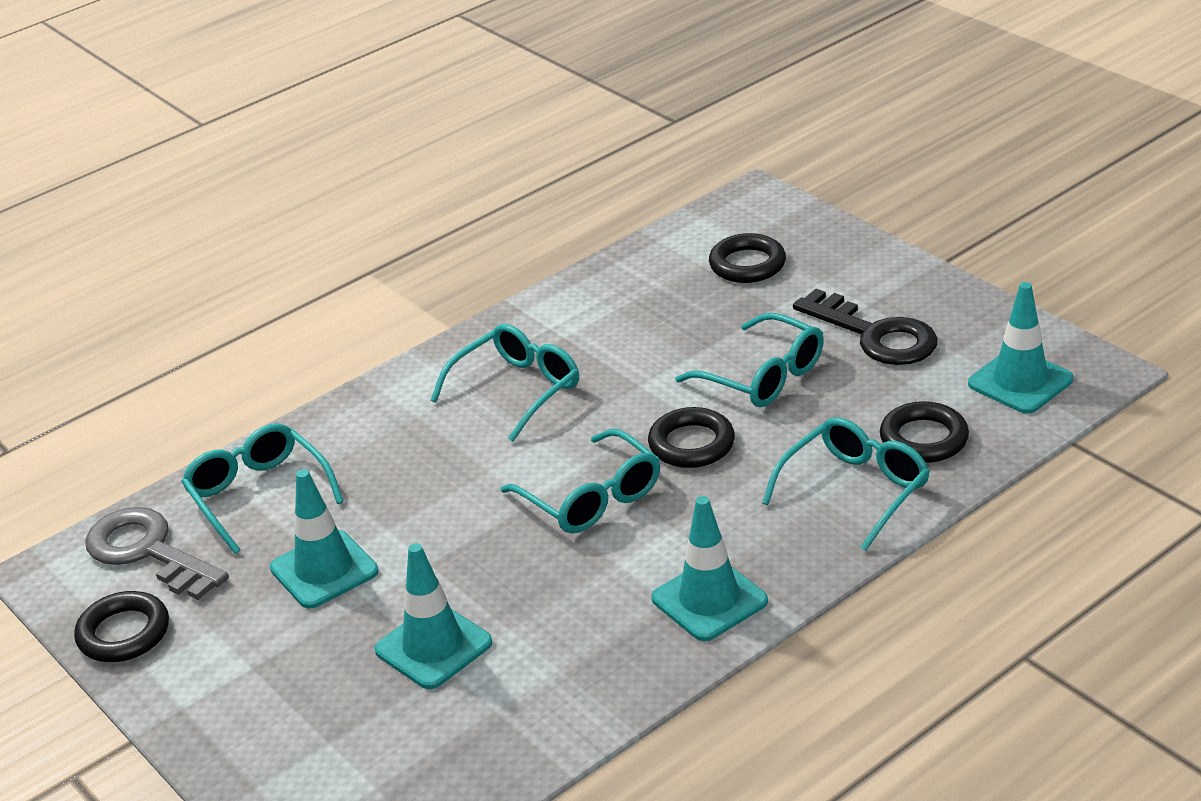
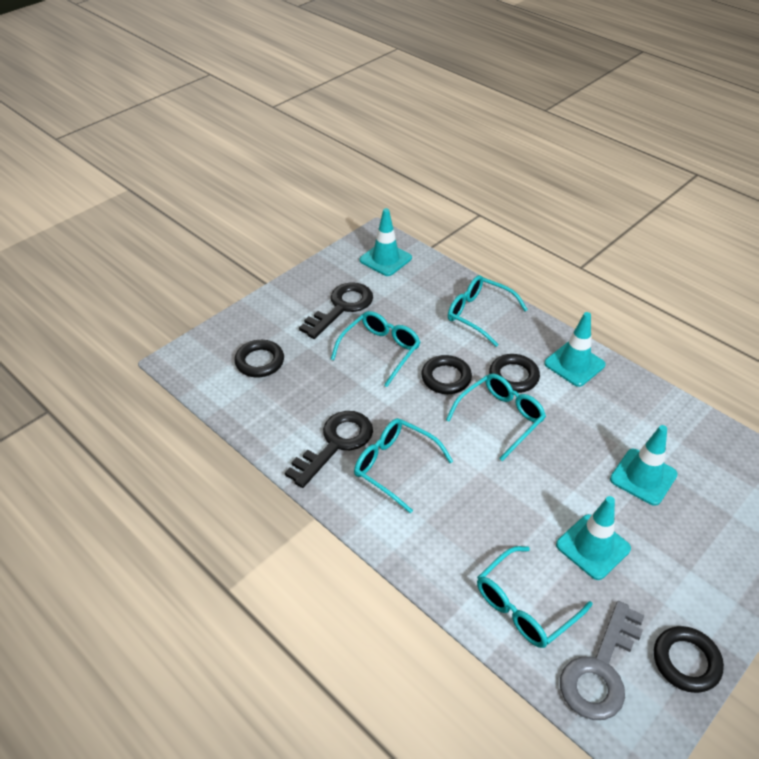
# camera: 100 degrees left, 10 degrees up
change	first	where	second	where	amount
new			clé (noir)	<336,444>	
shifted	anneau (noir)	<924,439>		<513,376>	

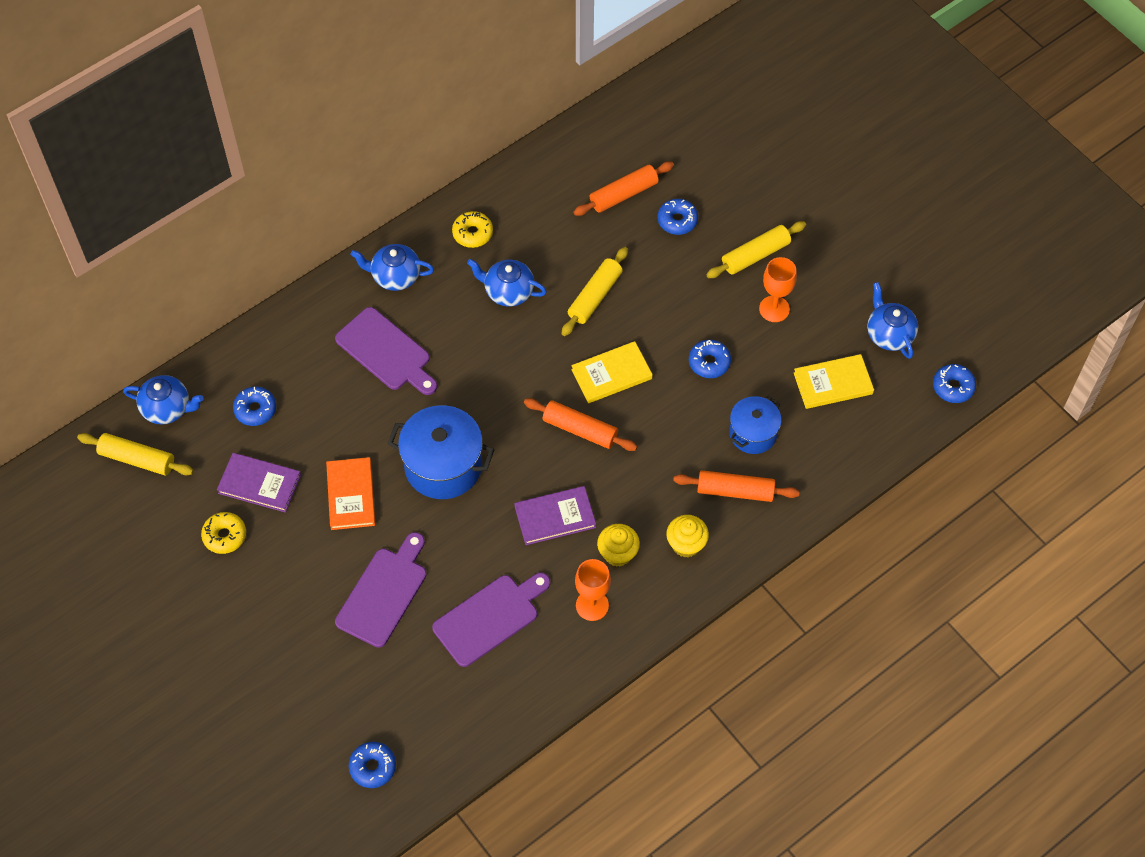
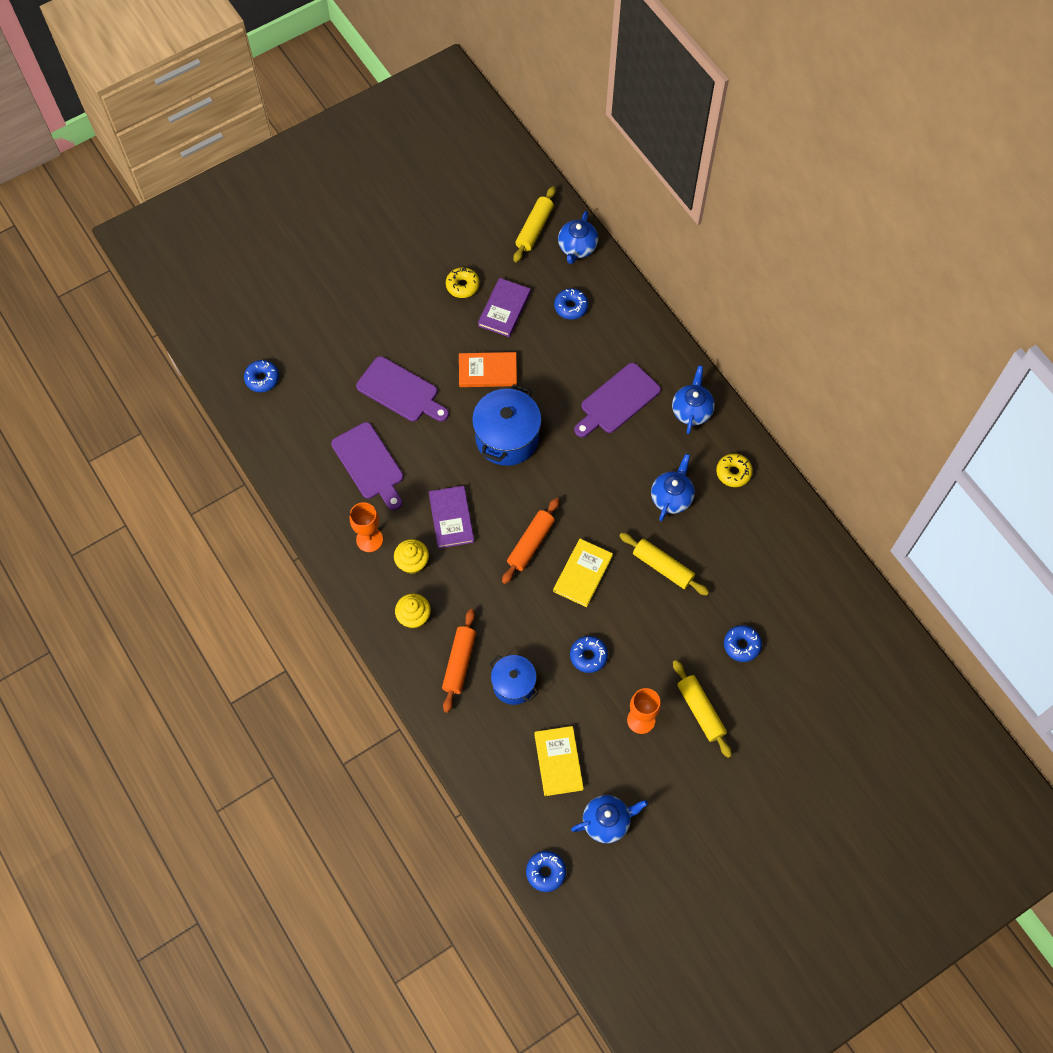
# camera: 95 degrees right, 5 degrees up
change	first	where	second	where	amount
gone	rouleau à pâtisserie (orange)	<623,194>			
rotated	livre (jaune)	<611,374>		<582,574>	45 degrees clockwise

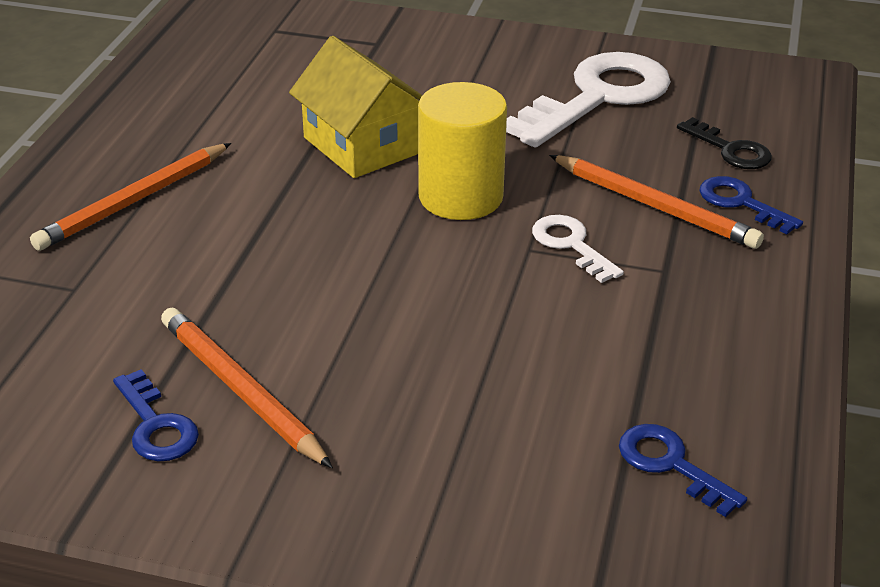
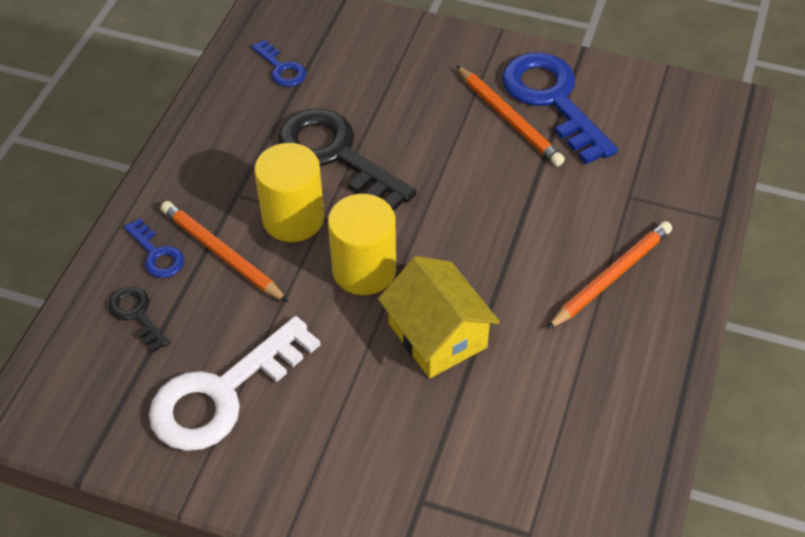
# camera: 175 degrees left, 15 degrees up
change	first	where	second	where	amount
new			clé (noir)	<336,156>	
swapped	clé (blanc)	<571,245>	cylindre (jaune)	<293,218>	
scaled	clé (bleu)	<156,425>		<553,100>	x2.08

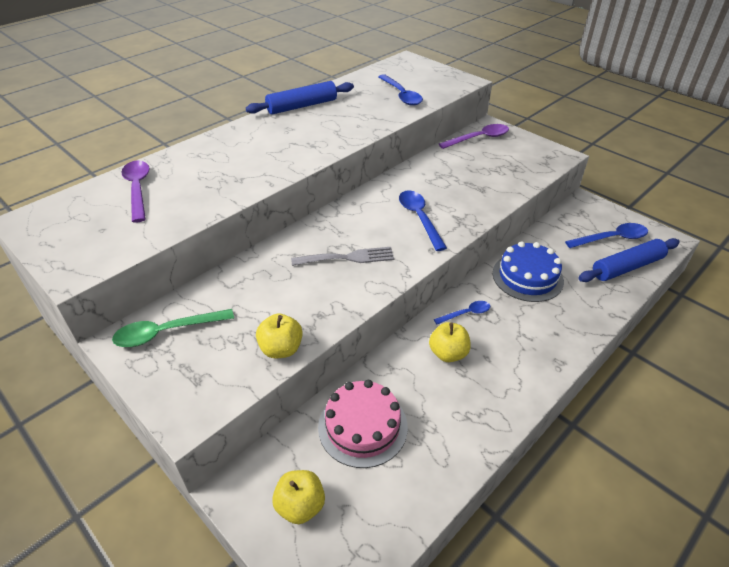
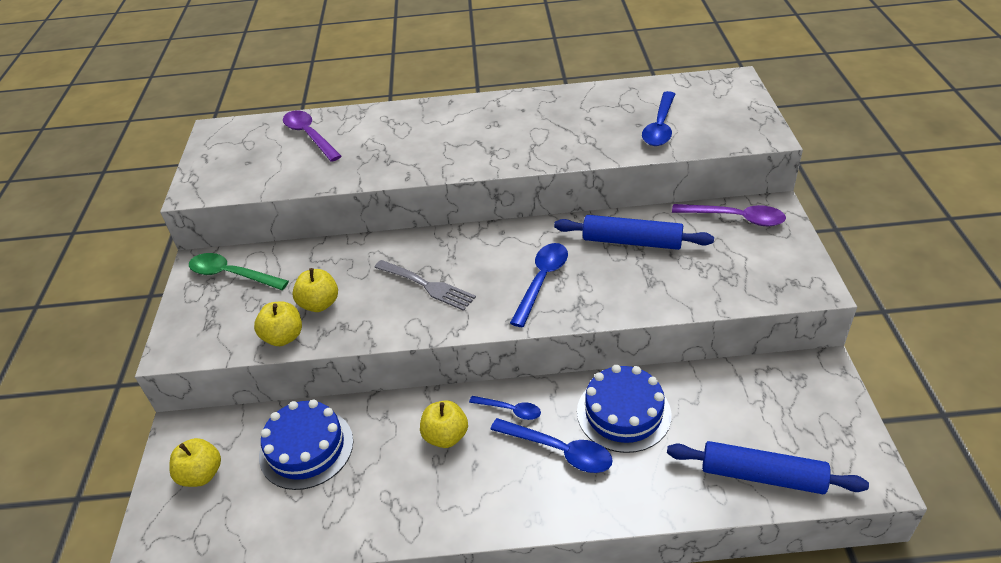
# camera: 45 degrees right, 0 degrees up
change	first	where	second	where	amount
new			pomme (jaune)	<319,304>	
shifted	rouleau à pâtisserie (bleu)	<302,106>		<632,241>	
shifted	cuillère (bleu)	<612,238>		<560,451>	
repainted	gâteau (rose)	<362,426>	gâteau (bleu)	<306,448>	
rotated	cuillère (violet)	<138,189>		<309,135>	60 degrees counterclockwise

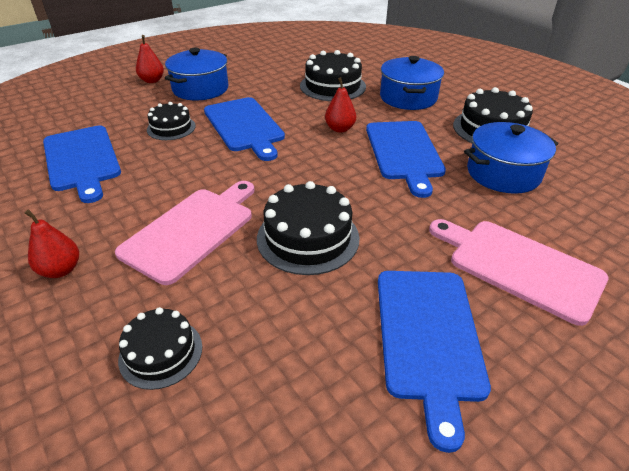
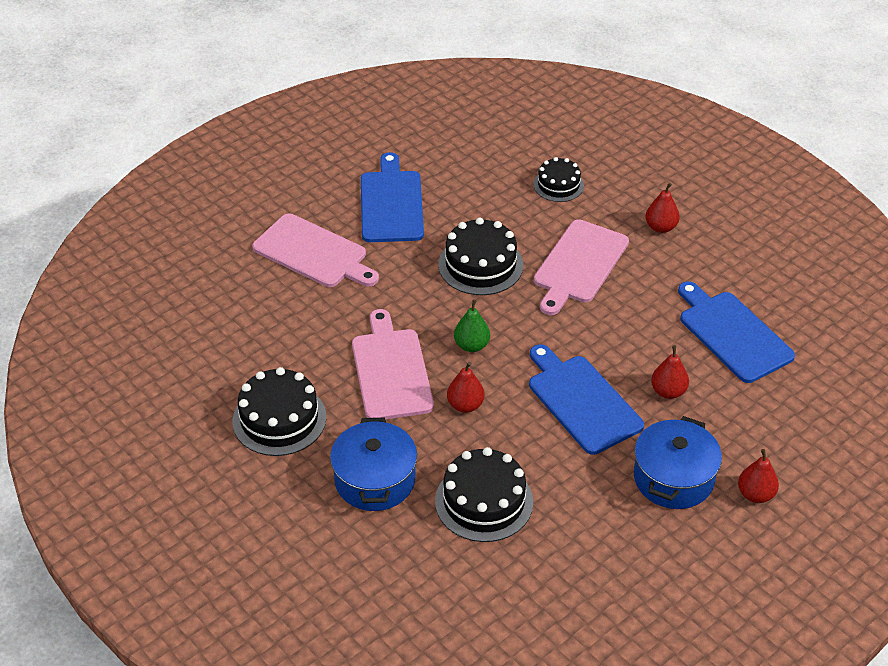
# camera: 175 degrees right, 5 degrees up
change	first	where	second	where	amount
gone	marmite (bleu)	<503,173>			
new			poire (vert)	<471,345>	
swapped	gâteau (noir)	<171,128>	poire (rouge)	<668,391>	
repainted	planche à découper (bleu)	<404,152>	planche à découper (rose)	<391,370>	

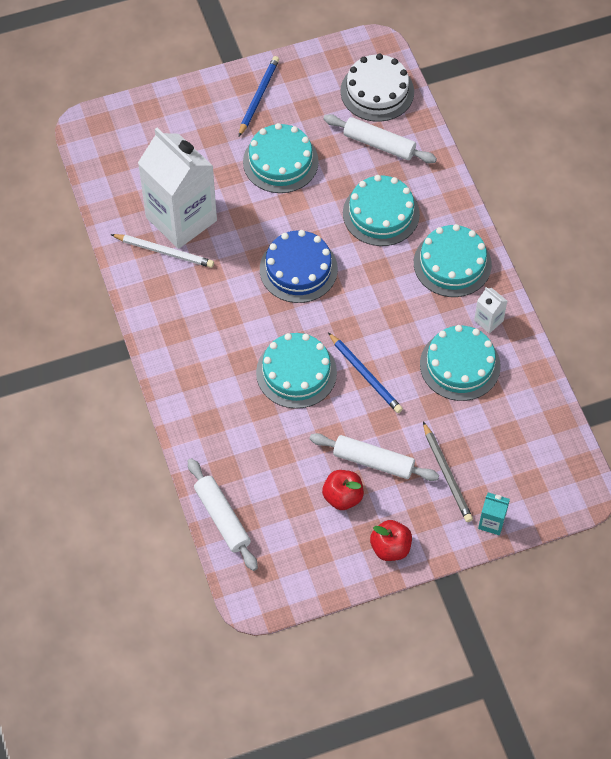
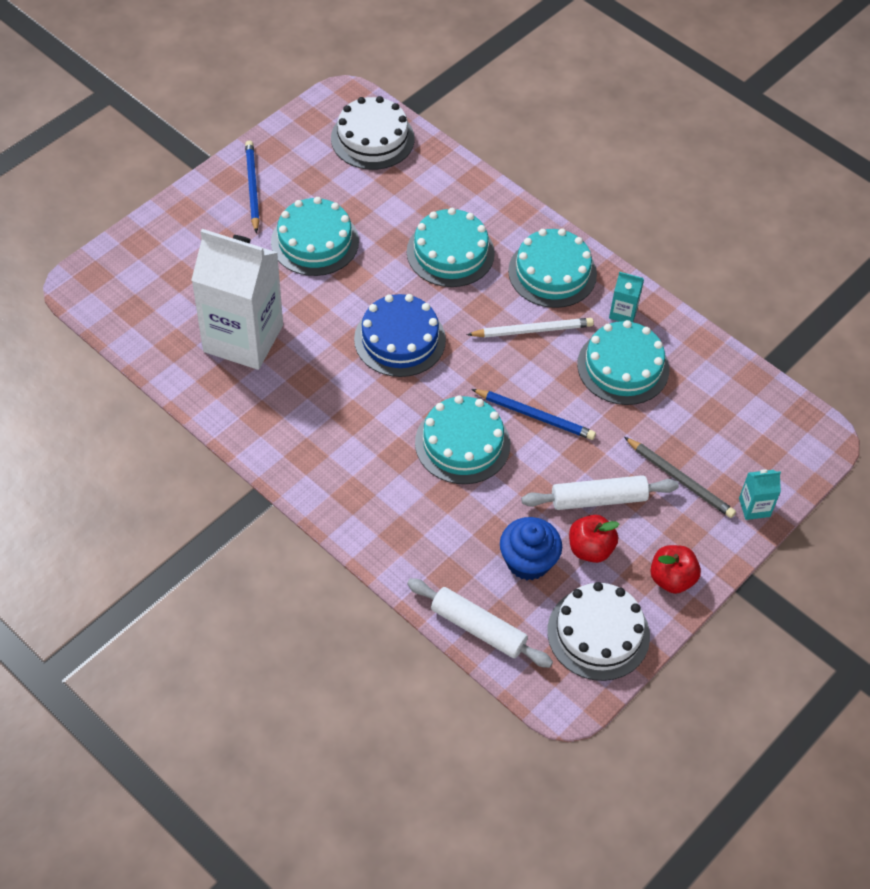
# camera: 30 degrees left, 5 degrees down
change	first	where	second	where	amount
gone	rouleau à pâtisserie (blanc)	<379,144>			
new			muffin (bleu)	<528,561>	
new			gâteau (blanc)	<598,633>	
shifted	crayon (blanc)	<164,252>		<532,330>	
repainted	brique de lait (blanc)	<488,320>	brique de lait (turquoise)	<623,313>	

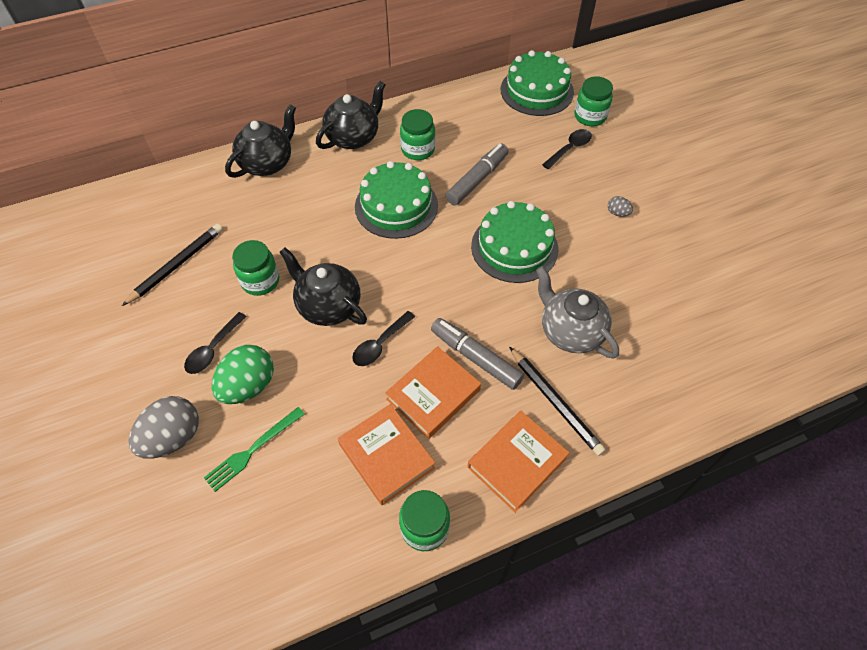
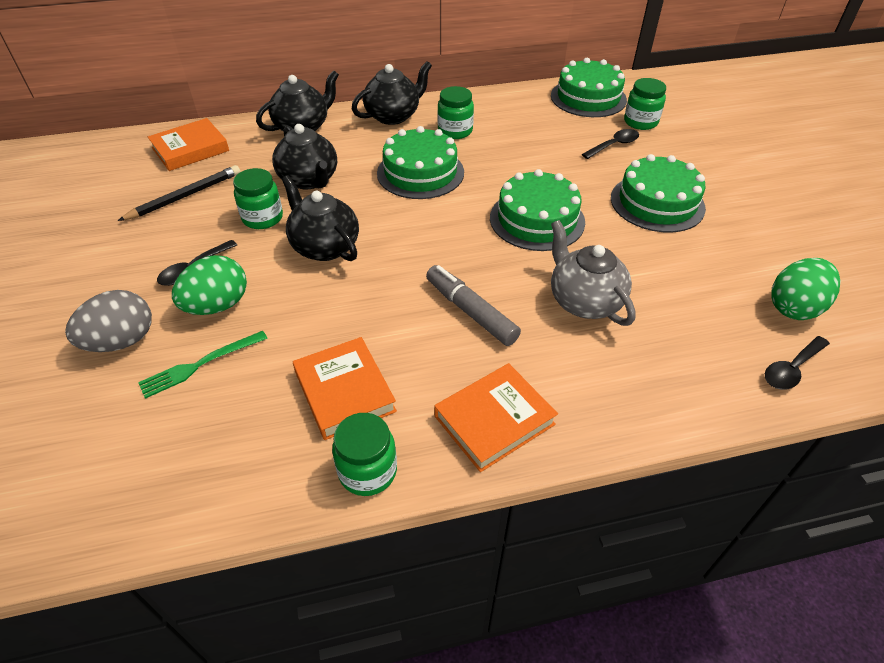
# camera: 10 degrees right, 10 degrees down
change	first	where	second	where	amount
gone	feutre (gris)	<477,180>			
gone	crayon (noir)	<555,403>			
new			théière (noir)	<309,180>	
new			œuf (vert)	<794,307>	
shifted	cuillère (noir)	<380,344>		<791,369>	
shifted	livre (orange)	<433,394>		<190,149>	
swapped	œuf (gris)	<617,213>	gâteau (vert)	<657,203>	

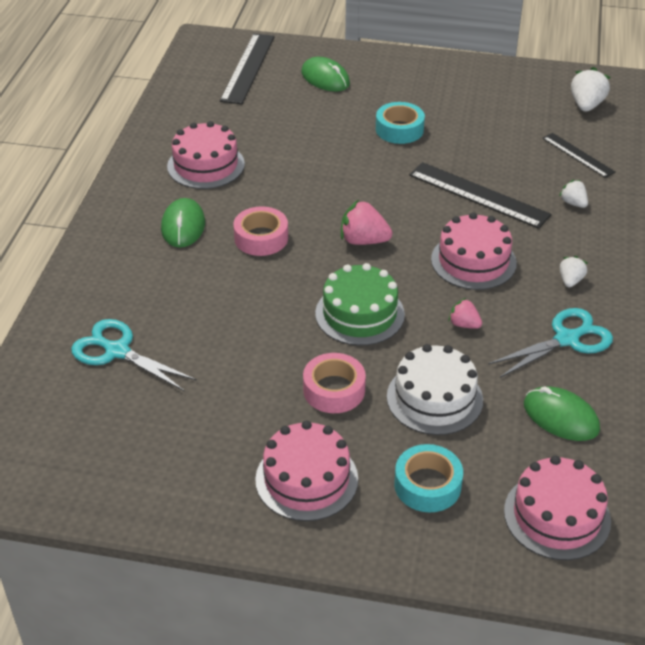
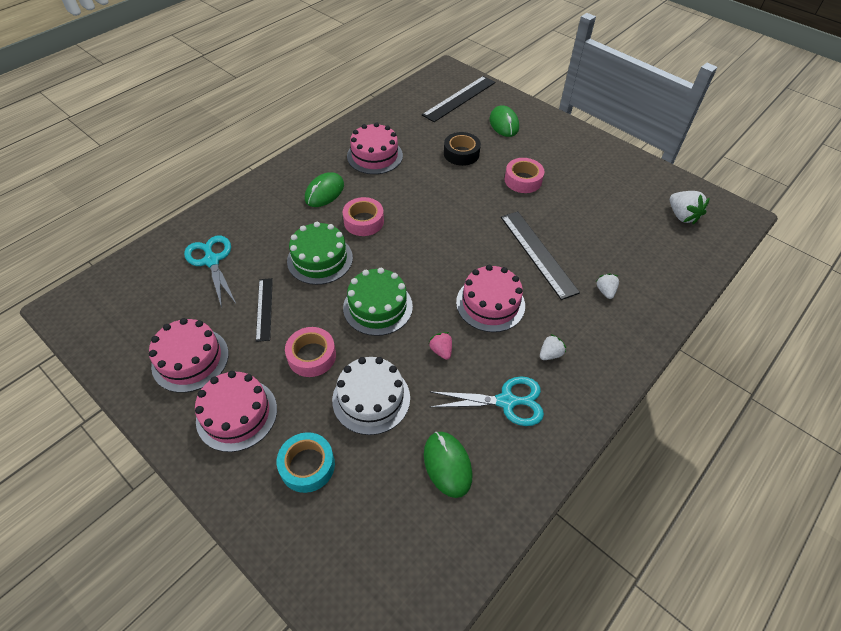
# camera: 30 degrees right, 10 degrees up
change	first	where	second	where	amount
gone	fraise (rose)	<363,241>			
new			gâteau (vert)	<320,259>	
new			ruban adhésif (noir)	<461,153>	
shifted	gâteau (rose)	<557,516>		<190,359>	
shifted	règle (noir)	<578,155>		<264,309>	
repainted	ruban adhésif (turquoise)	<399,129>	ruban adhésif (rose)	<523,180>	
rotated	fraise (blanc)	<586,105>		<682,216>	105 degrees clockwise

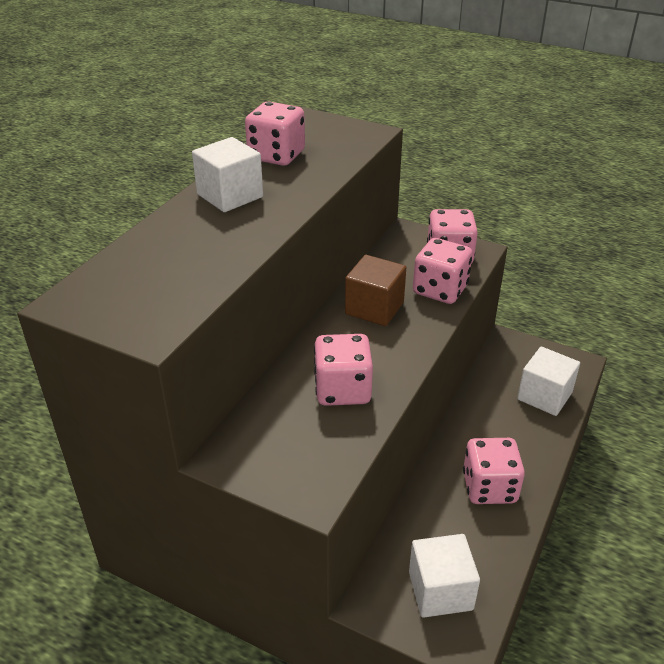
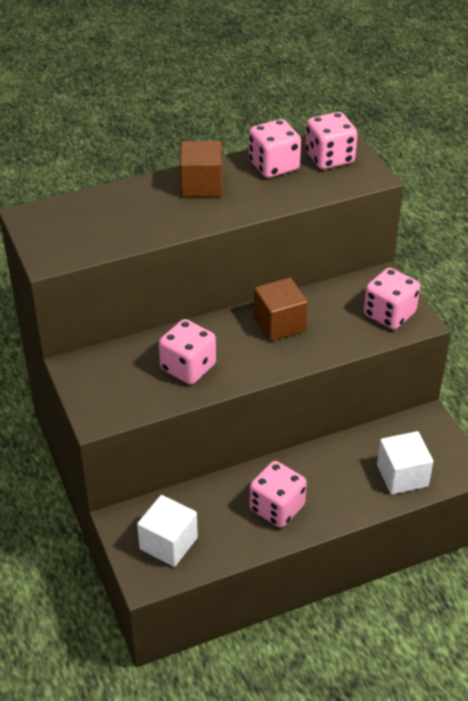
# camera: 40 degrees right, 5 degrees up
change	first	where	second	where	amount
shifted	dé (rose)	<440,290>		<329,158>	
repainted	cube (blanc)	<230,196>	cube (marron)	<201,185>	

